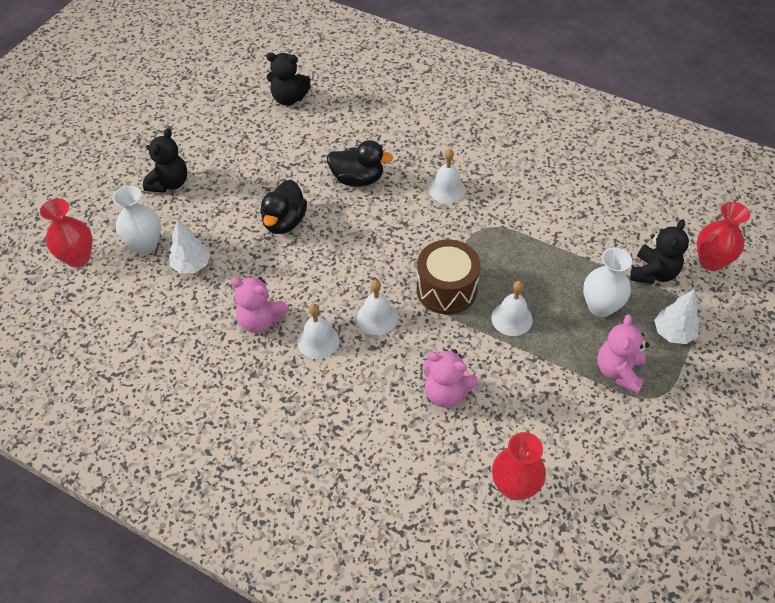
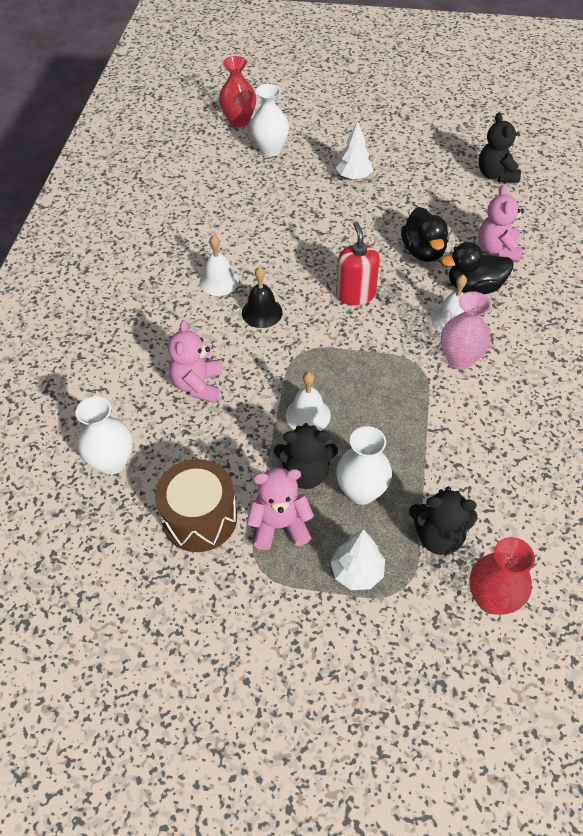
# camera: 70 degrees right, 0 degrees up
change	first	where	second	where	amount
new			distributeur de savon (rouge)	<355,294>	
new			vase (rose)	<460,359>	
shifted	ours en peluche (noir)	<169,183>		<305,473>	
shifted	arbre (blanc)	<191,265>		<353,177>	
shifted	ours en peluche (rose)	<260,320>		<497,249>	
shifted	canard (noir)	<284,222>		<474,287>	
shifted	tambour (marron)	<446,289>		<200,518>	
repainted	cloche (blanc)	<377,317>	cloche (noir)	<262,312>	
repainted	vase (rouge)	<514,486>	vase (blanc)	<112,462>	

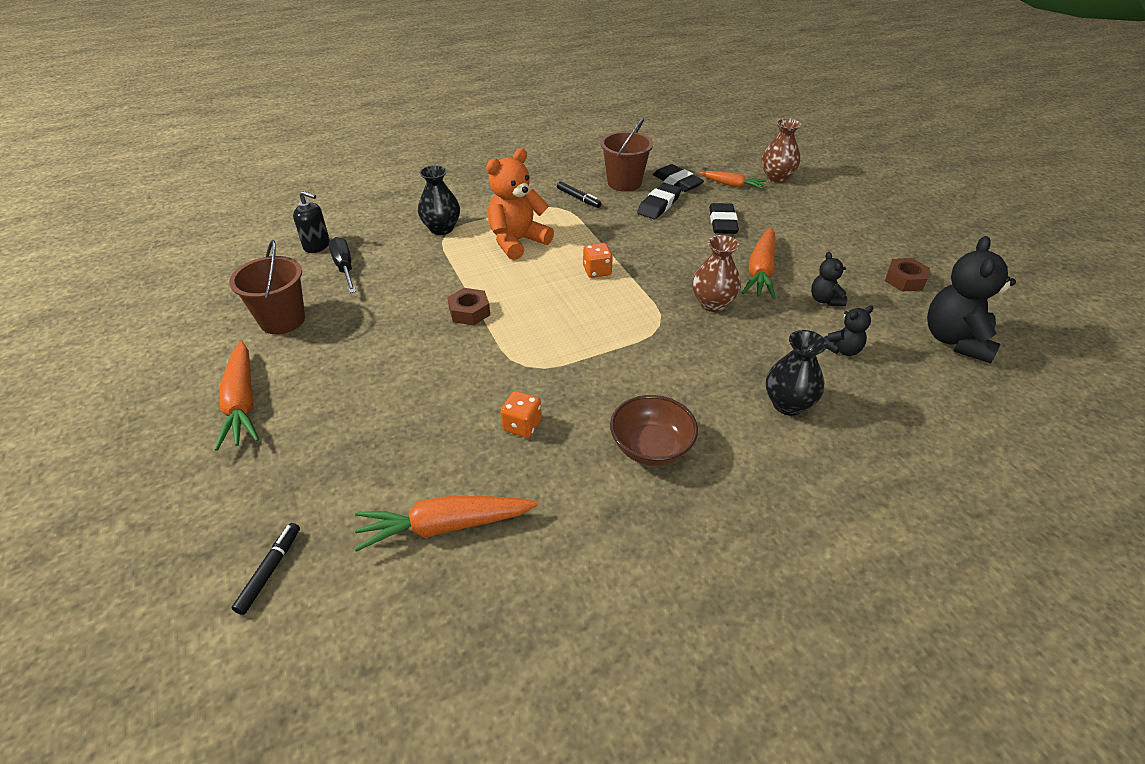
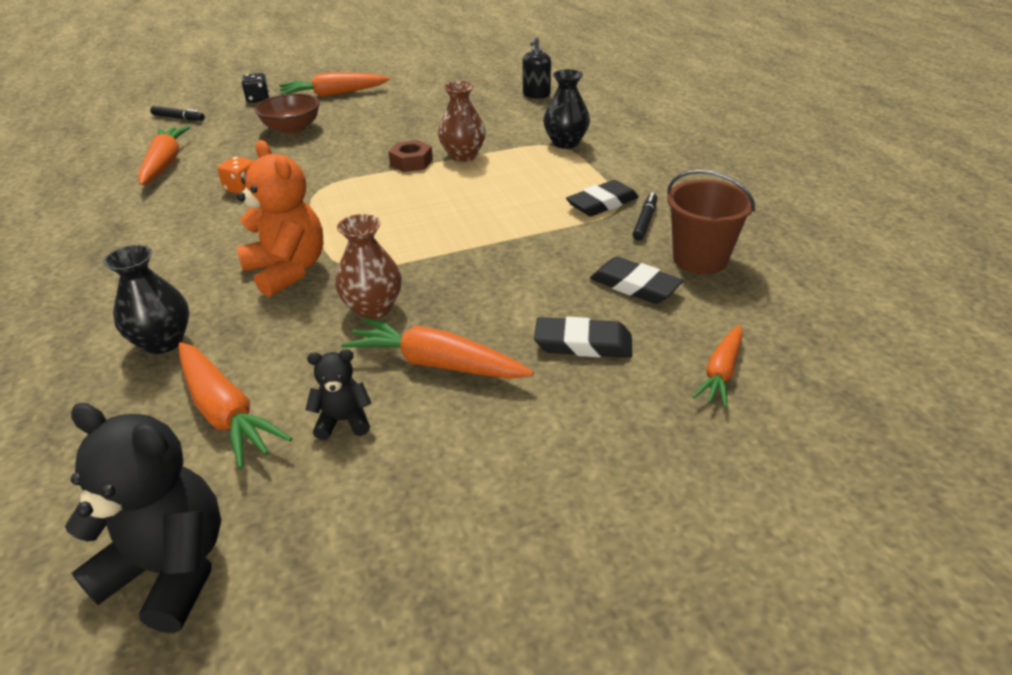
# camera: 95 degrees right, 5 degrees down
change	first	where	second	where	amount
gone	seau (marron)	<282,320>			
gone	tournevis (noir)	<344,267>			
gone	dé (orange)	<597,271>			
gone	écrou (marron)	<904,280>			
new			dé (noir)	<258,99>	
shifted	ours en peluche (orange)	<517,241>		<288,270>	
shifted	bol (marron)	<651,447>		<292,128>	
shifted	gomme (noir)	<677,182>		<602,203>	
shifted	vase (marron)	<776,177>		<463,156>	
swapped	ours en peluche (noir)	<842,350>	carotte (orange)	<226,412>	
rotated	feutre (noir)	<578,198>		<645,221>	150 degrees clockwise

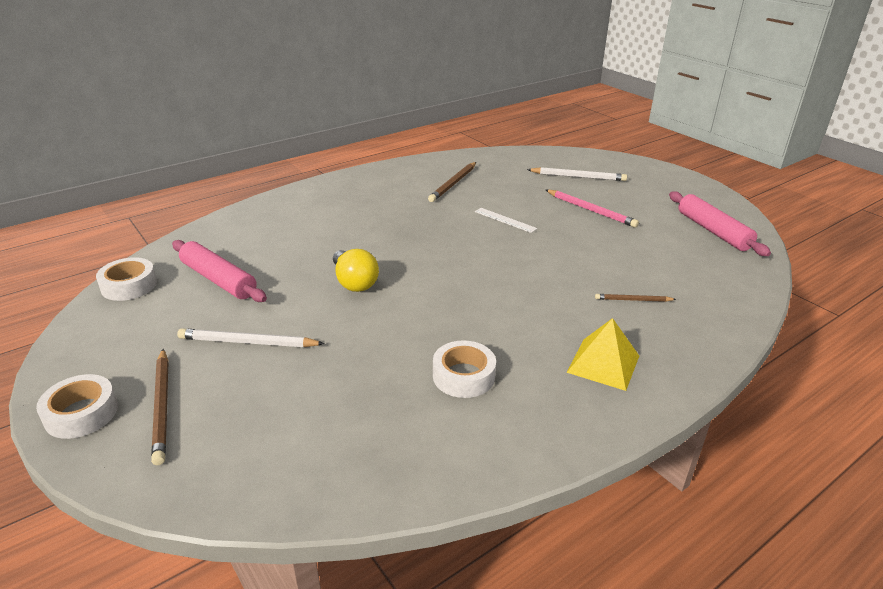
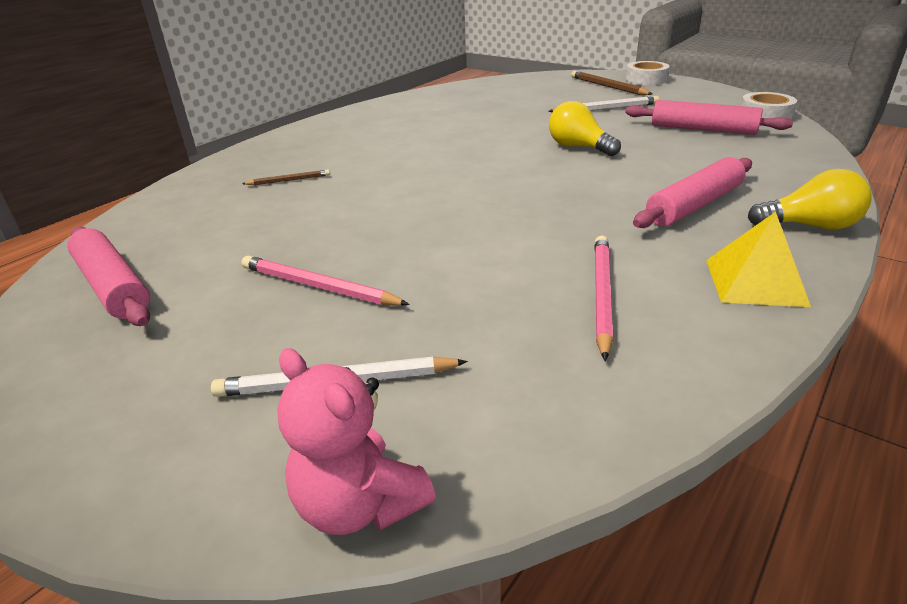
# camera: 165 degrees right, 0 degrees up
change	first	where	second	where	amount
gone	ruban adhésif (blanc)	<463,376>			
gone	règle (blanc)	<505,220>			
new			ours en peluche (rose)	<360,504>	
new			rouleau à pâtisserie (rose)	<694,205>	
new			ampoule (jaune)	<809,226>	
shifted	pyramide (jaune)	<603,364>		<755,282>	
repainted	crayon (marron)	<453,184>	crayon (rose)	<601,295>	

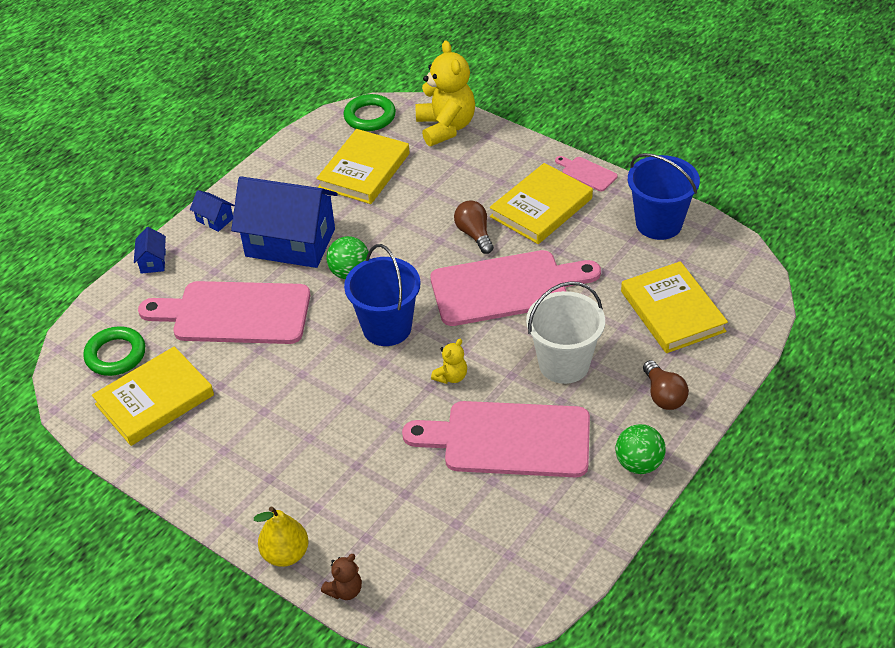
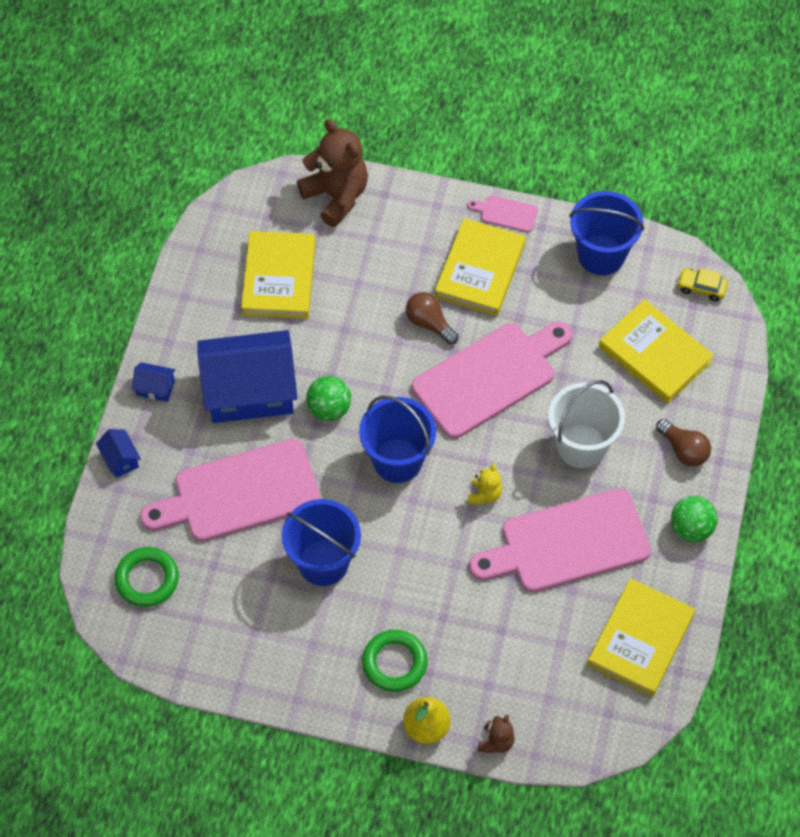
# camera: 25 degrees left, 15 degrees up
change	first	where	second	where	amount
new			seau (bleu)	<323,562>	
new			voiture (jaune)	<701,288>	
shifted	livre (jaune)	<155,400>		<640,640>	
shifted	anneau (vert)	<370,116>		<394,663>	
repainted	ours en peluche (jaune)	<446,127>	ours en peluche (marron)	<336,196>	

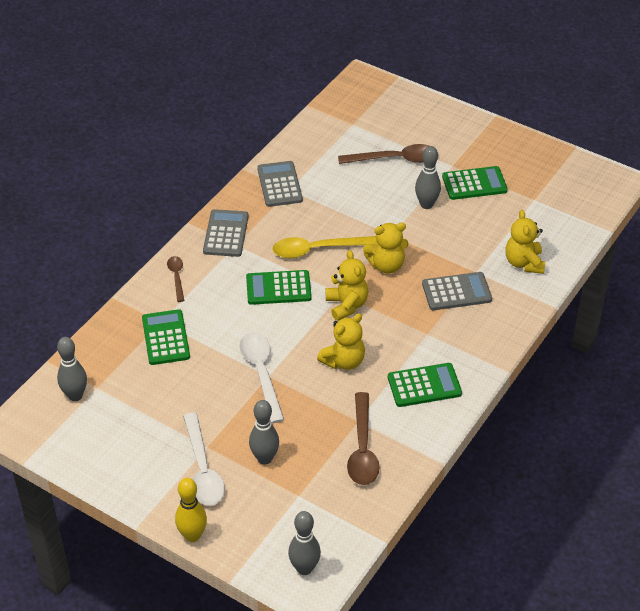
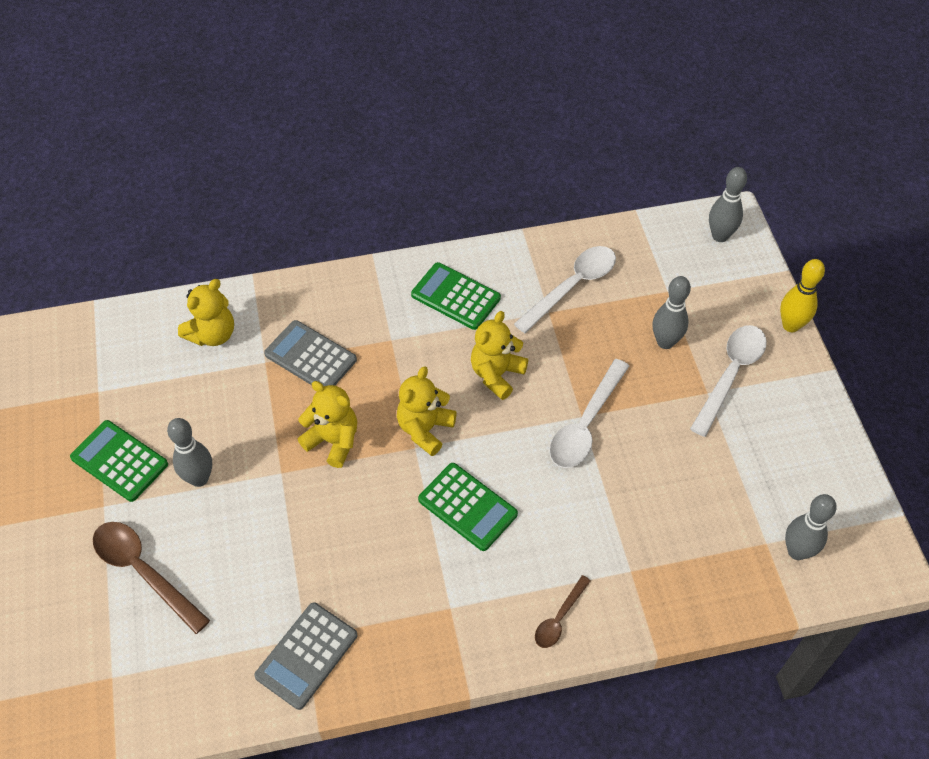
# camera: 135 degrees left, 10 degrees up
change	first	where	second	where	amount
gone	calculatrice (vert)	<166,338>			
gone	calculatrice (gris)	<226,234>			
gone	cuillère (jaune)	<317,250>			
repainted	cuillère (marron)	<362,448>	cuillère (blanc)	<572,286>	
rotated	ours en peluche (jaune)	<343,361>		<496,374>	60 degrees counterclockwise

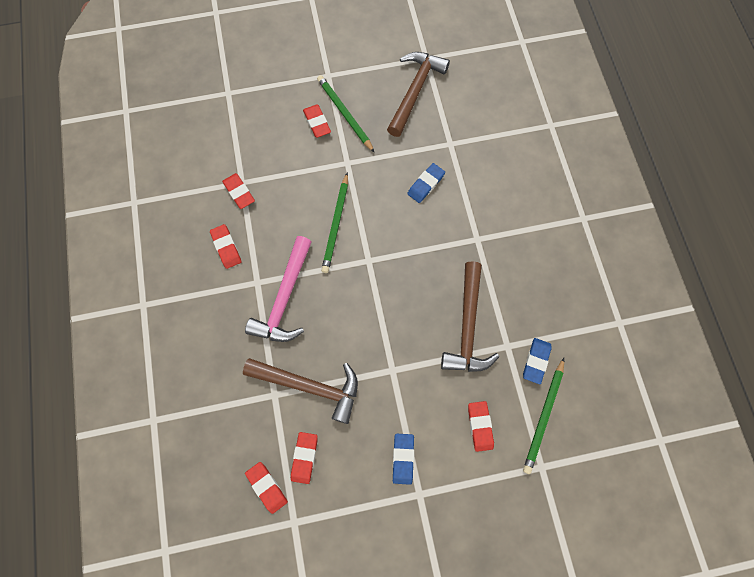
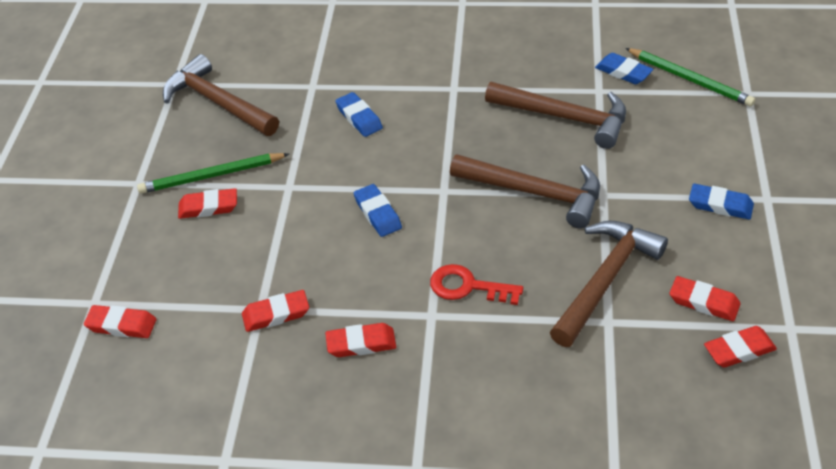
# camera: 70 degrees left, 25 degrees down
change	first	where	second	where	amount
new			marteau (marron)	<534,193>	
shifted	gomme (rouge)	<480,426>		<121,325>	
swapped	marteau (rose)	<285,298>	clé (rouge)	<467,287>	
swapped	crayon (vert)	<336,224>	gomme (bleu)	<377,213>	

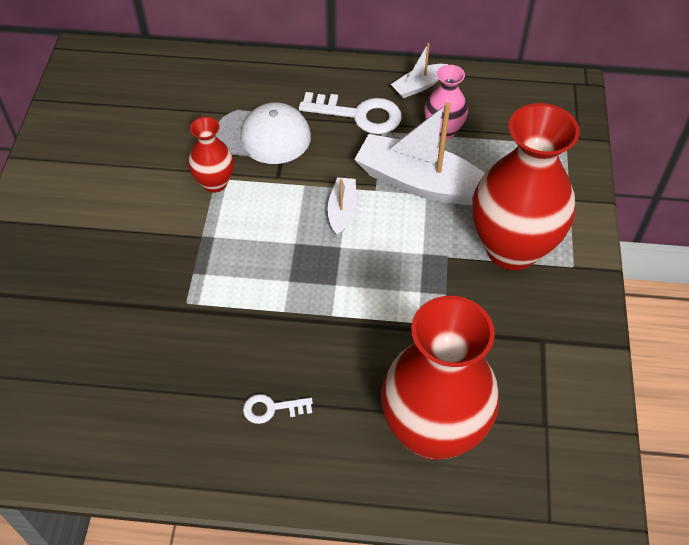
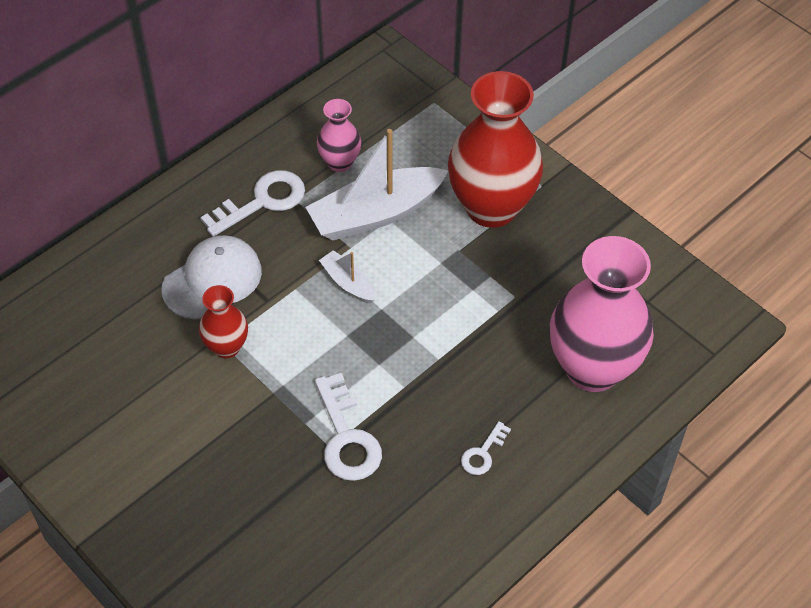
# camera: 50 degrees left, 0 degrees up
change	first	where	second	where	amount
gone	bateau (blanc)	<418,86>			
new			clé (blanc)	<346,437>	
repainted	vase (rouge)	<433,431>	vase (rose)	<592,368>	

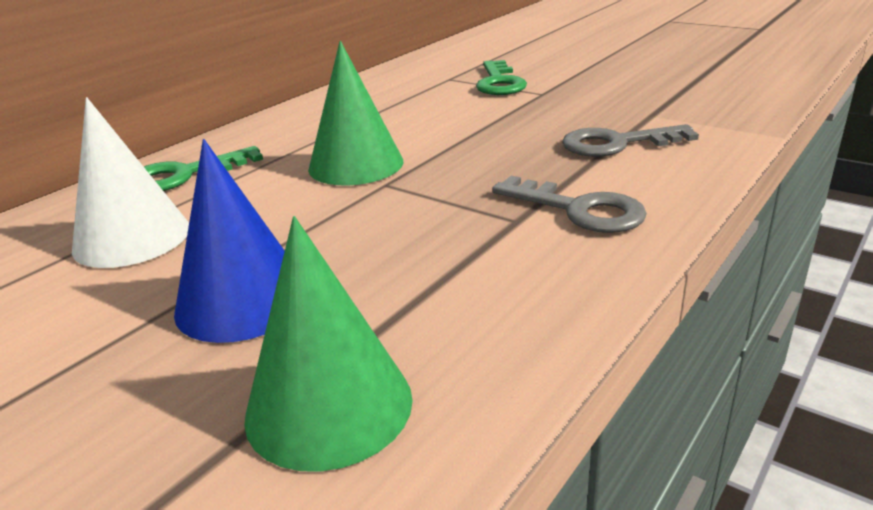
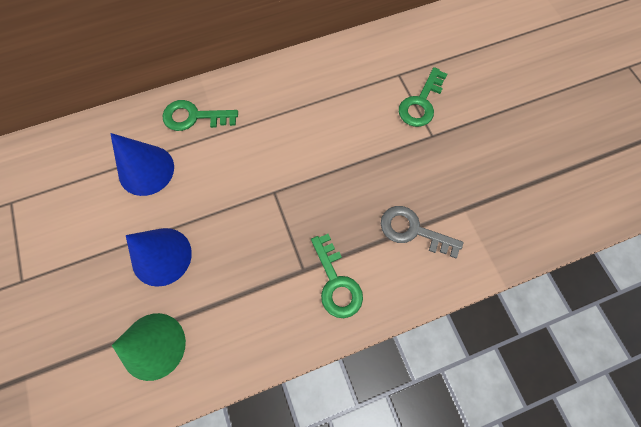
# camera: 30 degrees right, 40 degrees up
change	first	where	second	where	amount
gone	cône (vert)	<356,165>			
repainted	cône (blanc)	<132,238>	cône (bleu)	<146,170>	
repainted	clé (gris)	<579,210>	clé (vert)	<336,282>	

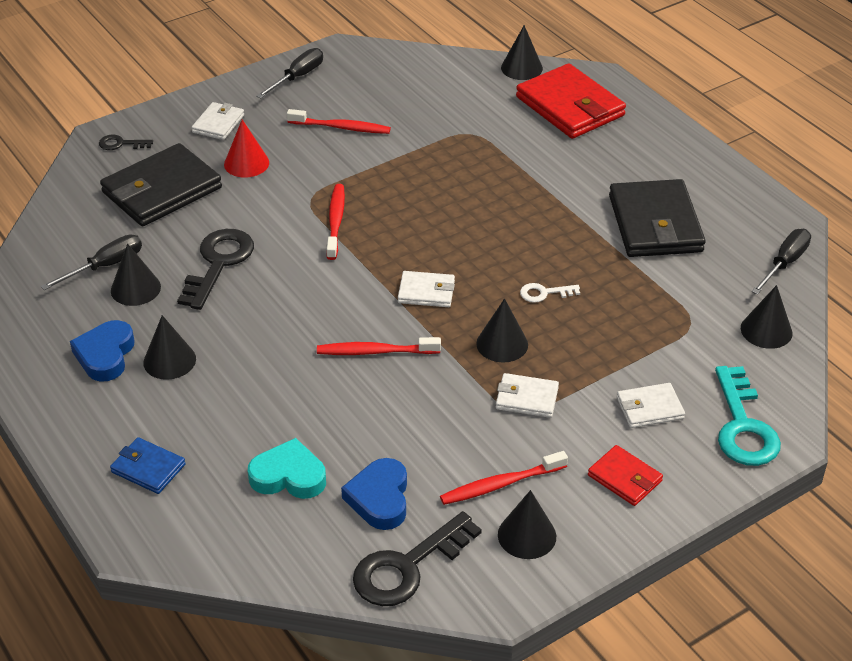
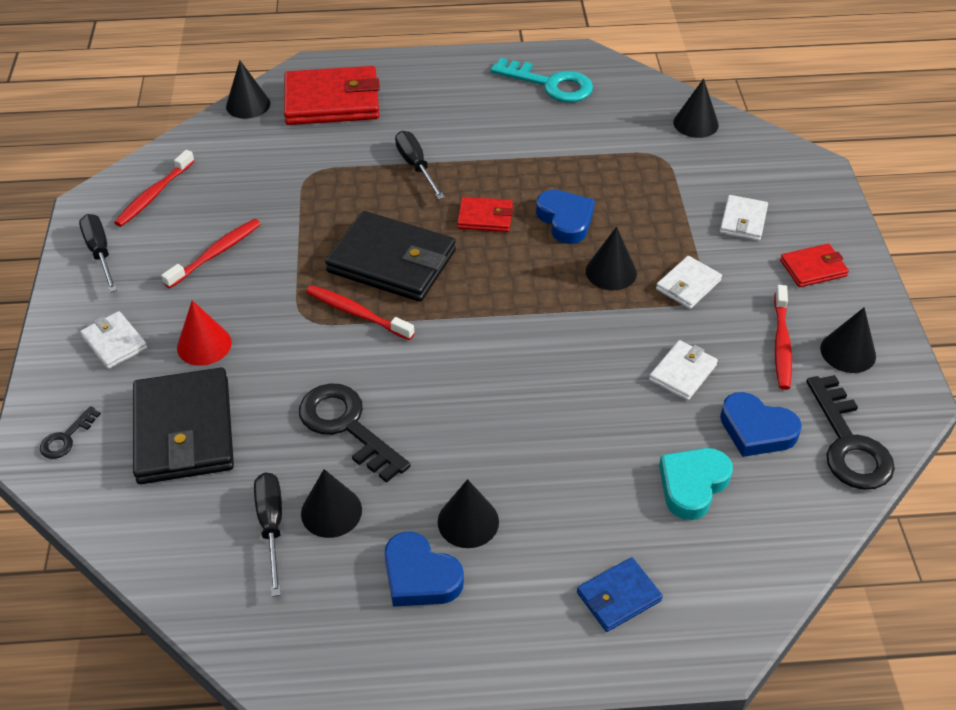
# camera: 60 degrees left, 5 degrees up
change	first	where	second	where	amount
new			portefeuille (rouge)	<485,217>	
shifted	brosse à dents (rouge)	<375,352>		<154,195>	
shifted	portefeuille (blanc)	<426,292>		<682,372>	
shifted	portefeuille (noir)	<655,224>		<392,261>	
shifted	clé (turquoise)	<743,426>		<550,84>	
shifted	tournevis (noir)	<784,263>		<416,166>	
swapped	clé (blanc)	<544,293>	cœur (bleu)	<565,220>	

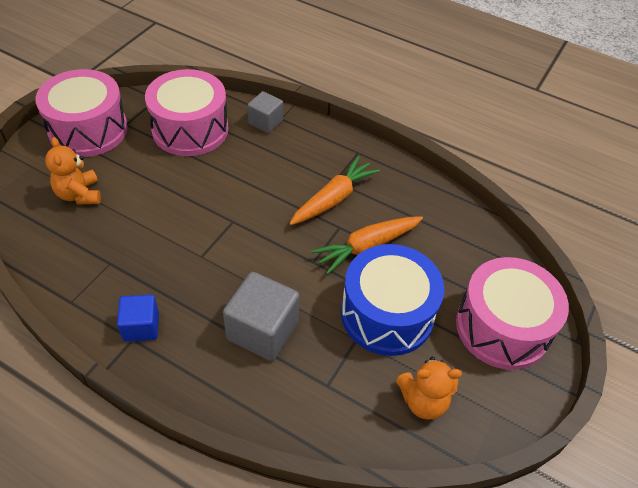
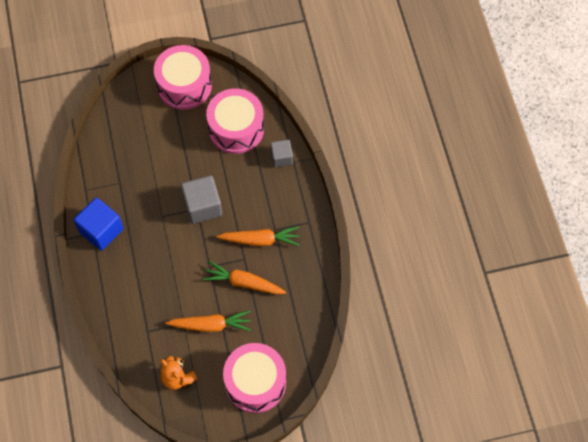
# camera: 50 degrees right, 15 degrees up
change	first	where	second	where	amount
gone	ours en peluche (orange)	<79,194>			
shifted	cube (gris)	<262,330>		<202,206>	
swapped	tambour (bleu)	<387,314>	carotte (orange)	<211,325>	
scaled	cube (bleu)	<141,327>		<101,230>	x1.64

